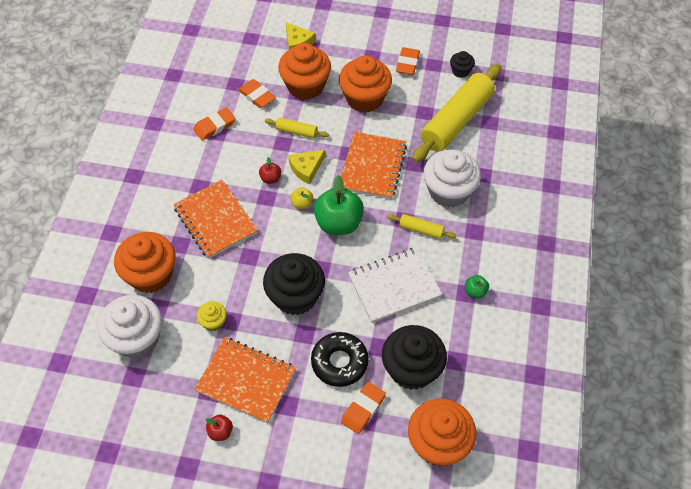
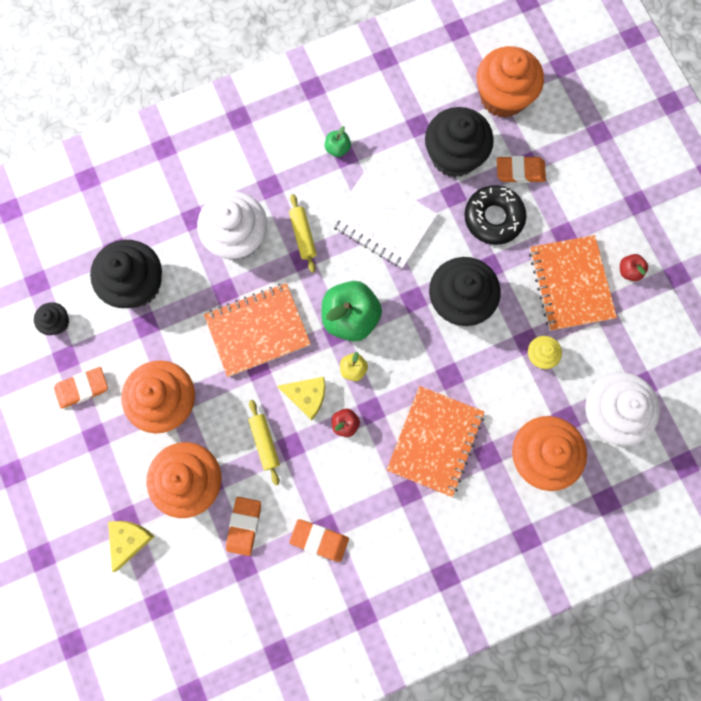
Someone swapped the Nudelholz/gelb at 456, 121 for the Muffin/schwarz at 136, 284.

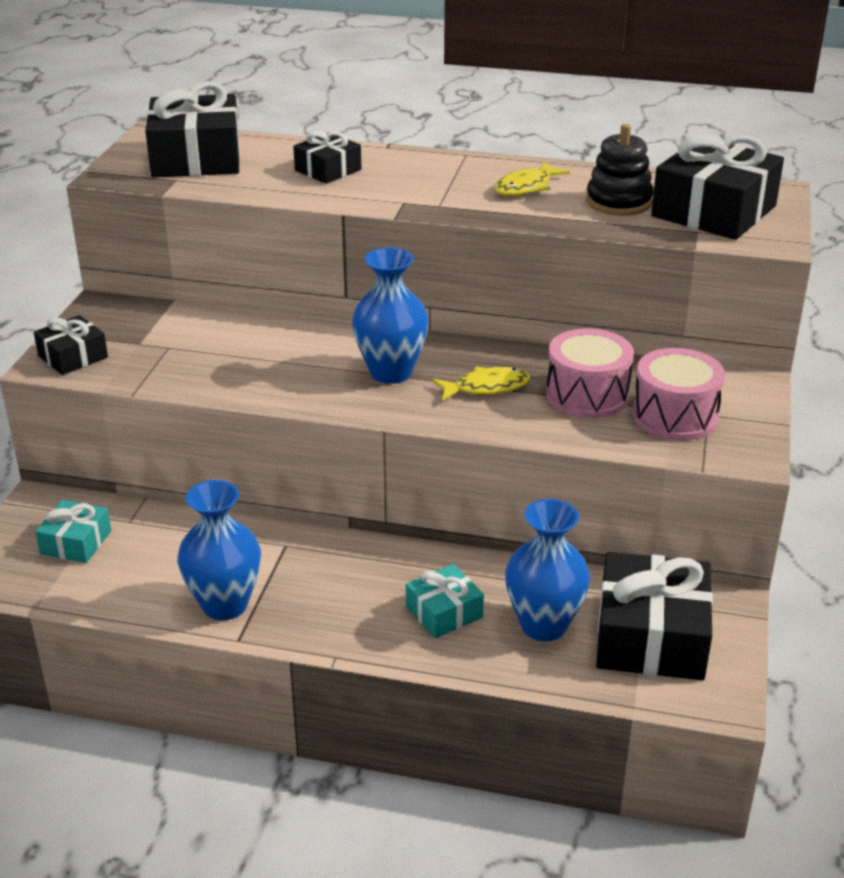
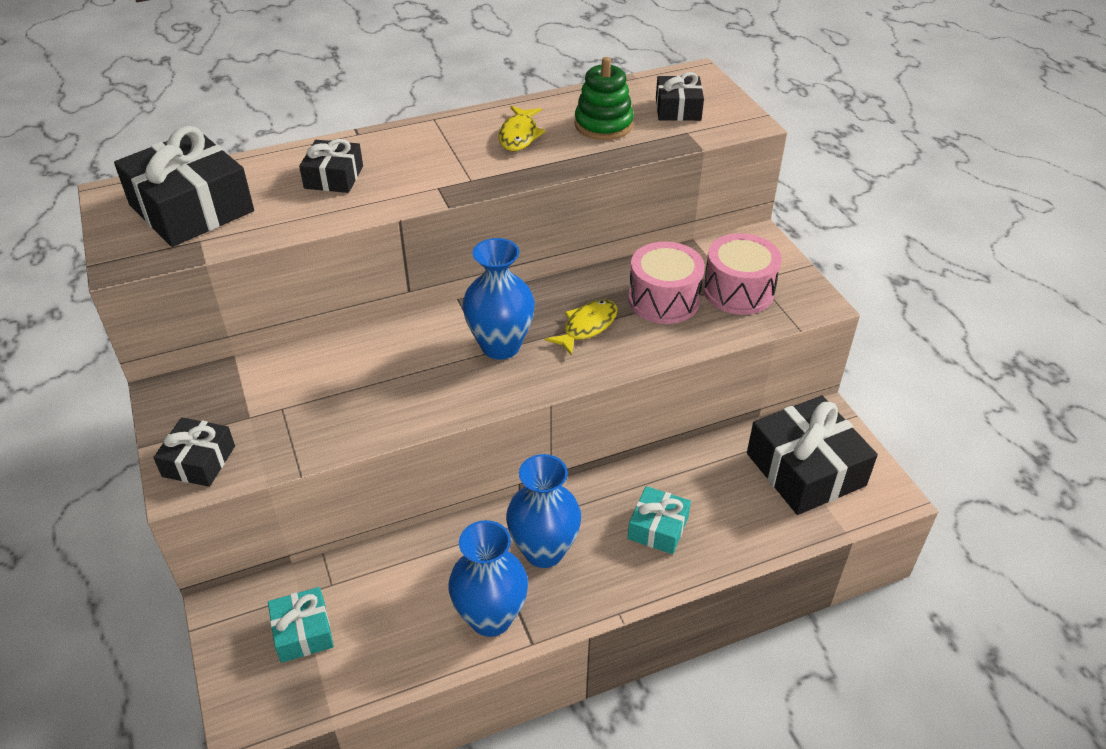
Someone carried the Vase/blau from 543, 625 to 544, 551.
Someone repainted the Stapelspielzeug/schwarz at 618, 202, which became the Stapelspielzeug/grün at 603, 125.
Someone scaled the Geschenk/schwarz at 714, 211 by 0.54.

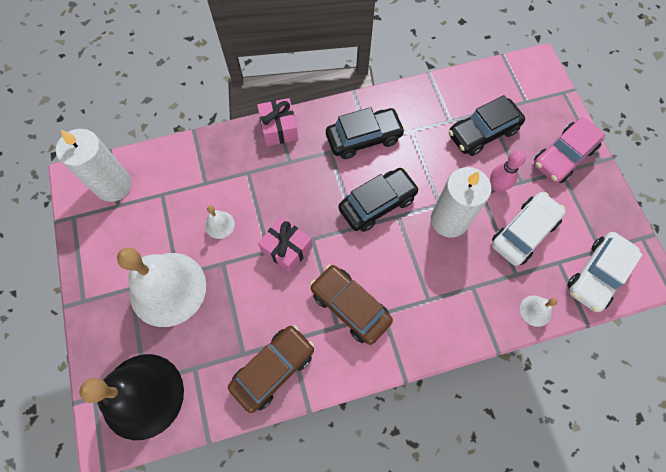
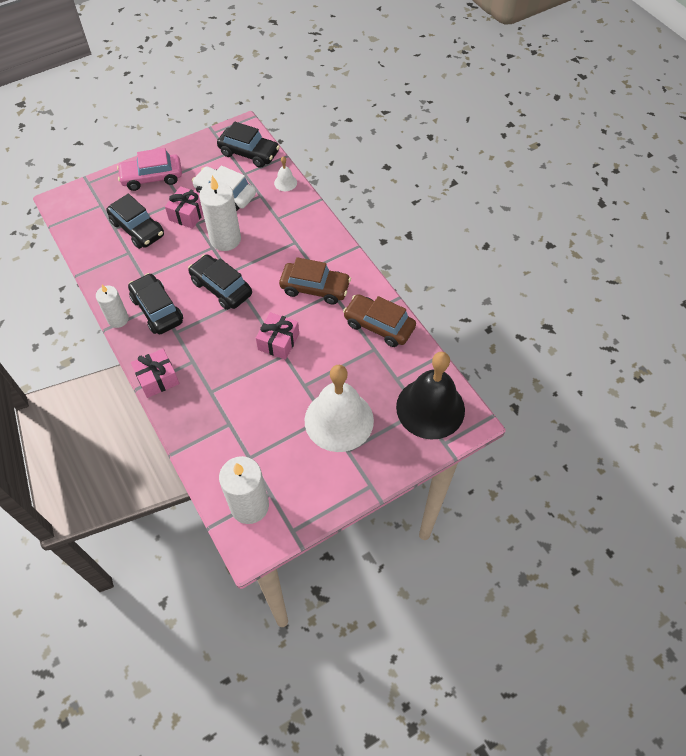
Someone took away the Glocke/weiß at 219, 224.
Someone put down the Kerze/weiß at 118, 319.
Someone swapped the Bowlingkegel/rosa at 497, 186 for the Geschenk/rosa at 188, 214.
Someone repainted the Auto/weiß at 597, 275, which became the Auto/schwarz at 249, 153.
Someone rotated the Auto/braun at 350, 306 by 105 degrees counterclockwise.
Someone rotated the Auto/rosa at 563, 156 by 135 degrees clockwise.

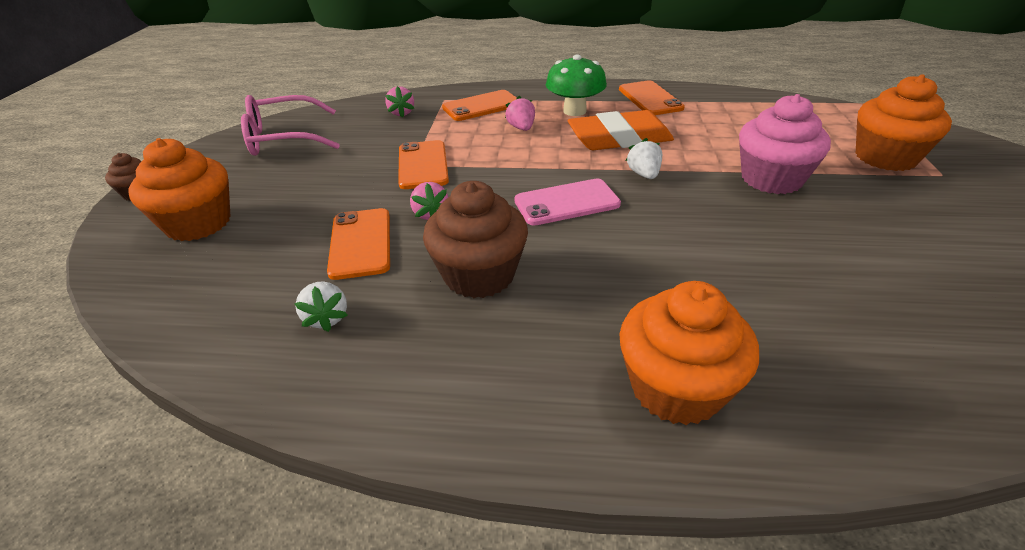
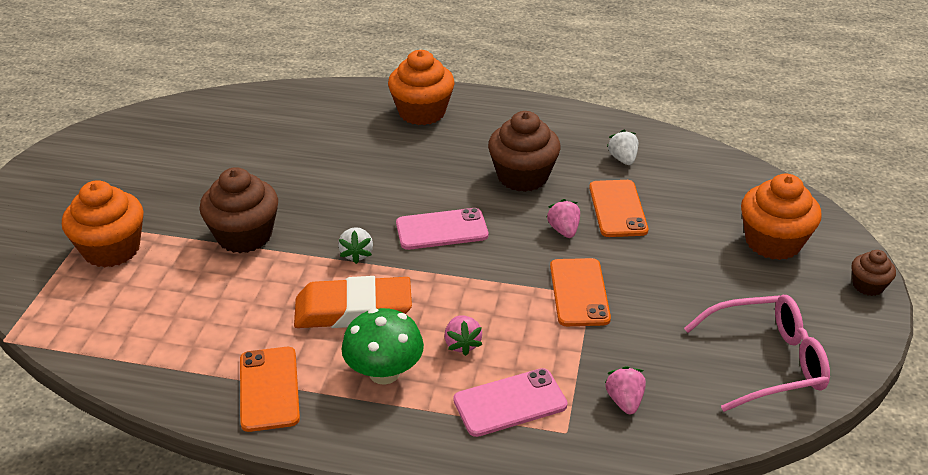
Someone repainted the Handy/orange at 481, 106, which became the Handy/rosa at 510, 403.
Someone repainted the Muffin/rosa at 771, 179, which became the Muffin/braun at 244, 236.

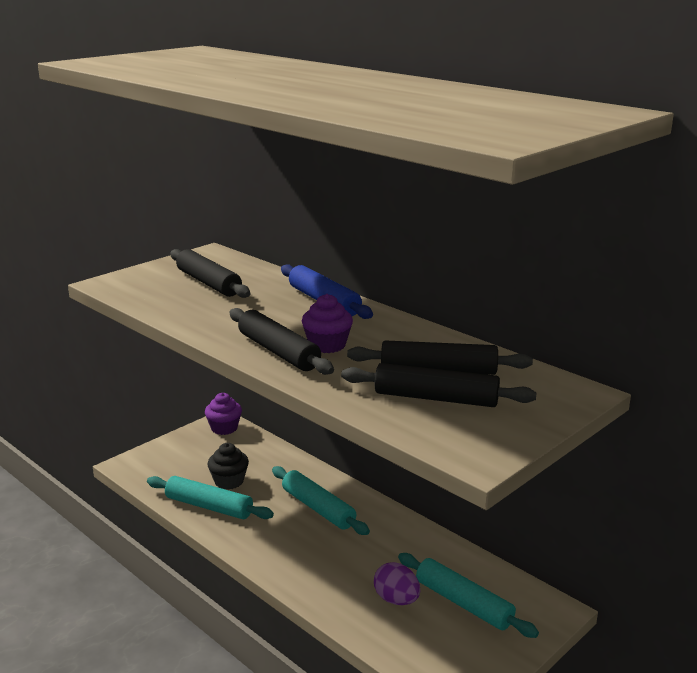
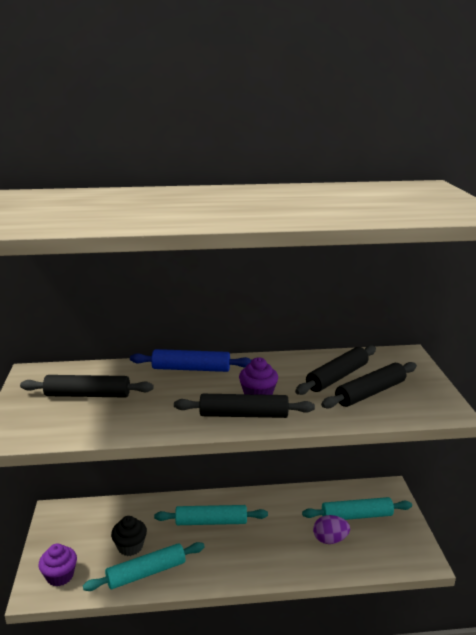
Someone carried the Muffin/lila from 224, 428 to 60, 576.

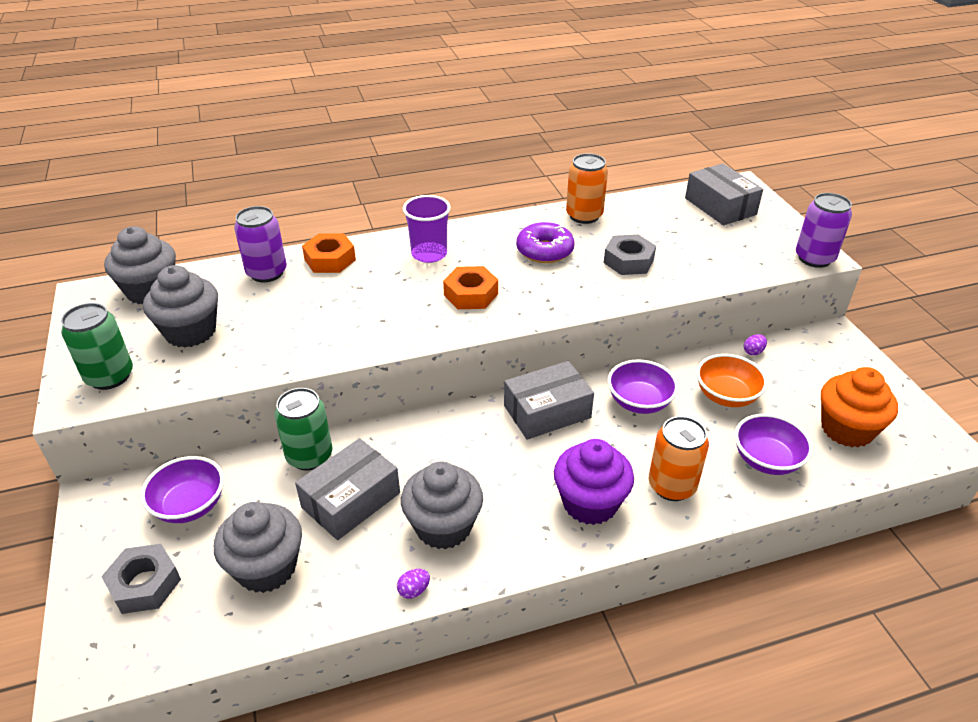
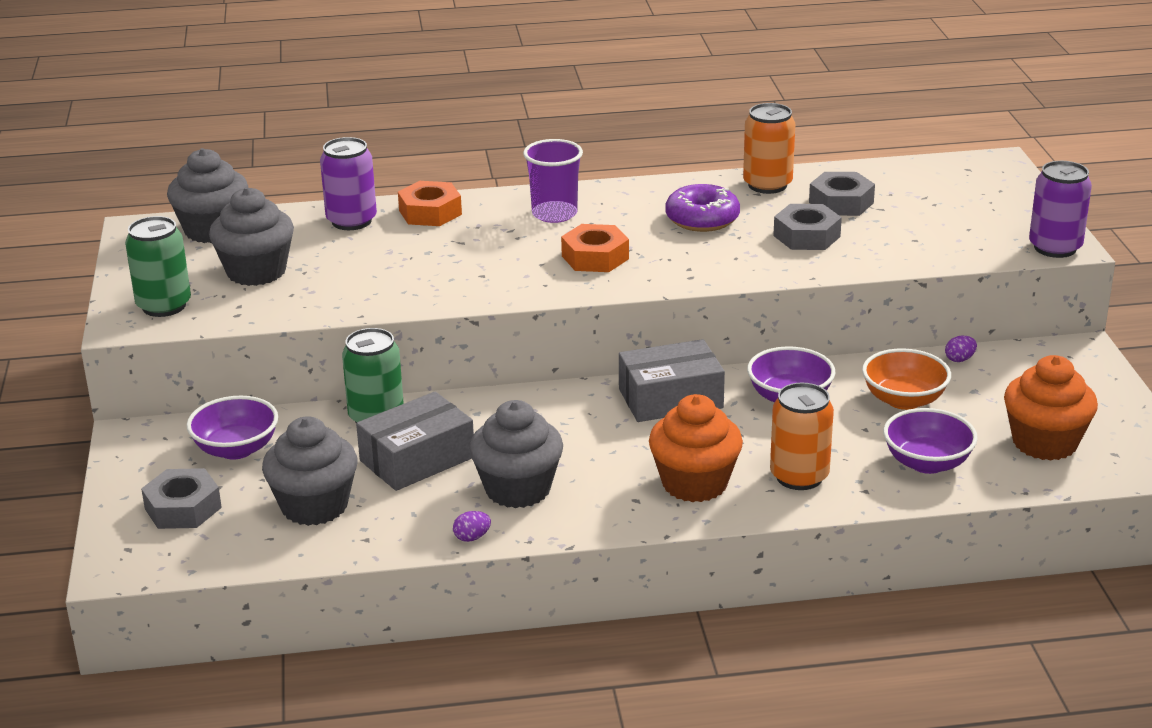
Someone took away the Schachtel/grau at 720, 206.
Someone put down the Sechskantmutter/grau at 841, 202.
Someone repainted the Muffin/lila at 590, 503, which became the Muffin/orange at 694, 483.

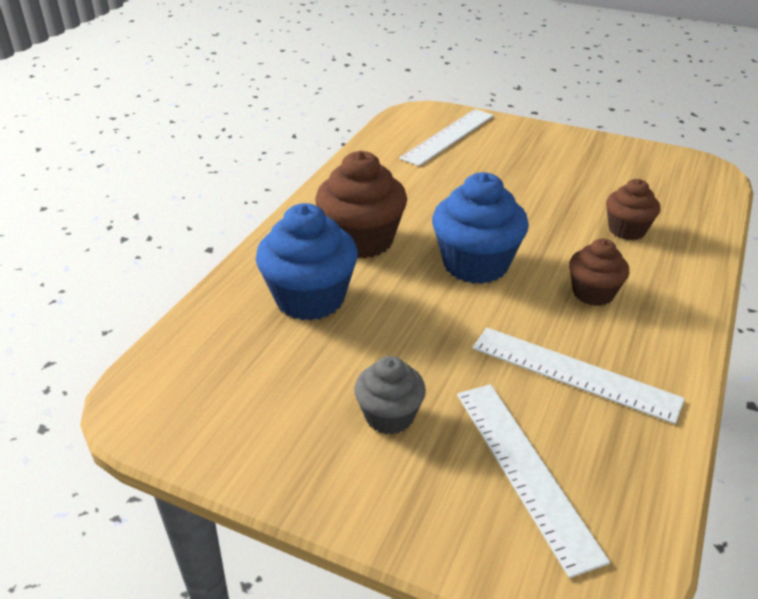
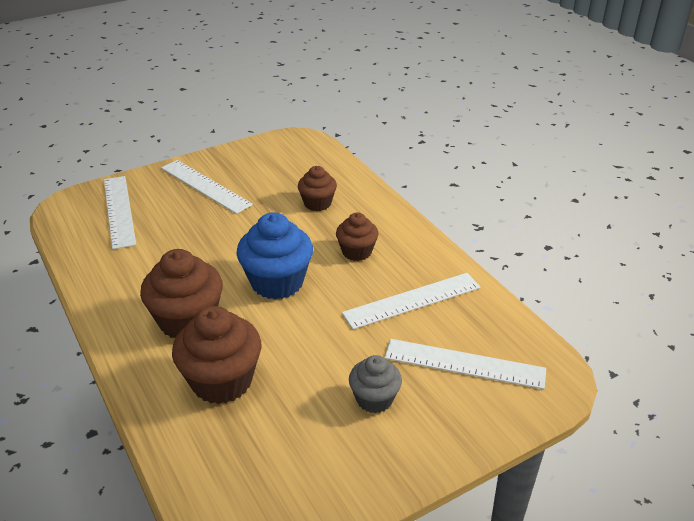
Someone put down the Lineal/weiß at 205, 186.
Someone repainted the Muffin/blau at 310, 298, which became the Muffin/braun at 222, 381.

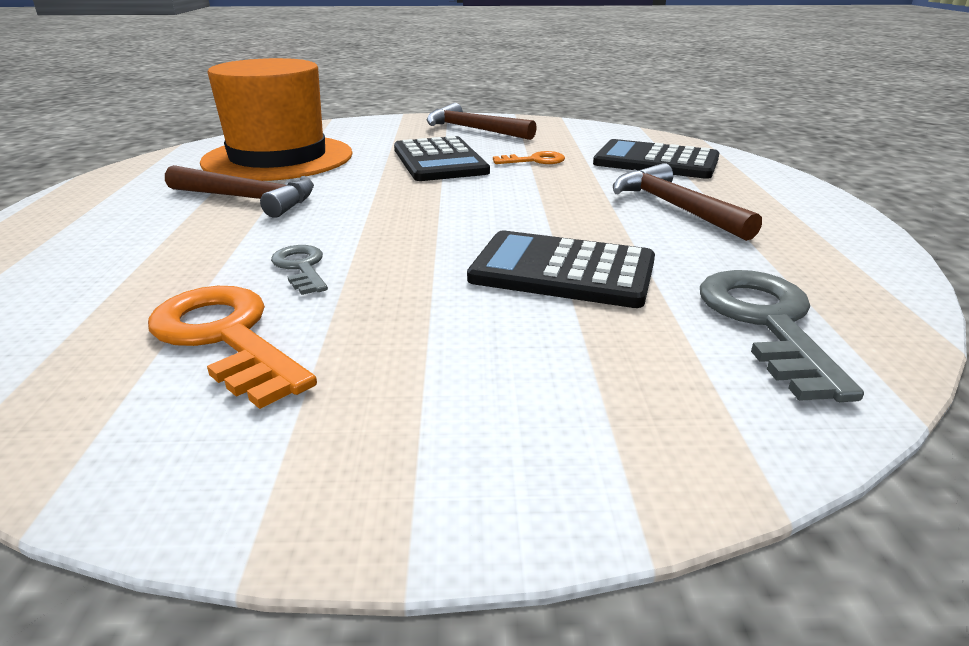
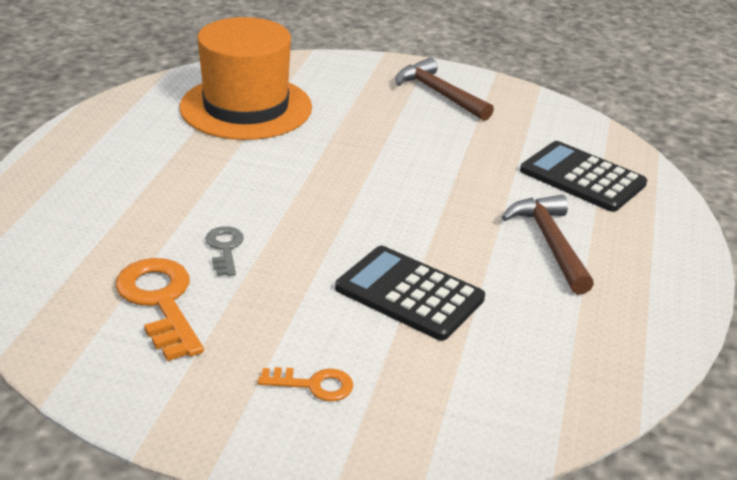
Someone took away the Hammer/braun at 248, 199.
Someone took away the Taschenrechner/schwarz at 440, 161.
Someone took away the Schlüssel/grau at 767, 323.
Someone carried the Schlüssel/orange from 534, 160 to 313, 385.

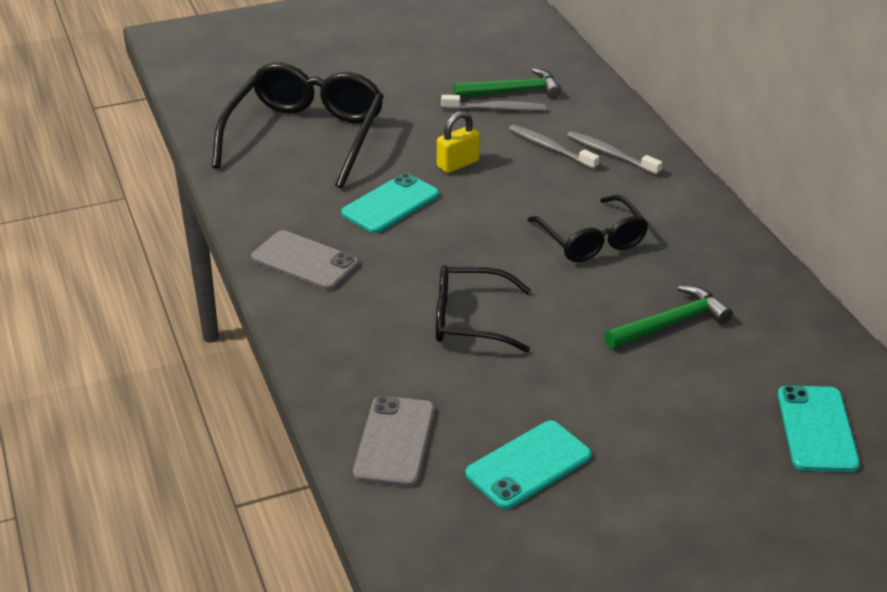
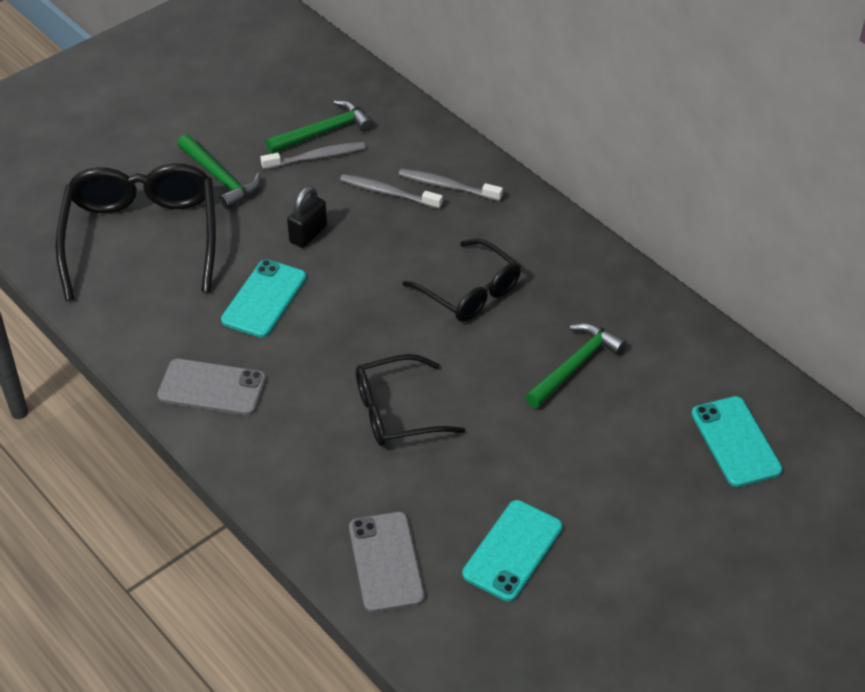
Someone put down the Hammer/grün at 220, 178.
Someone repainted the Vorhängeschloss/gelb at 458, 164, which became the Vorhängeschloss/schwarz at 308, 234.

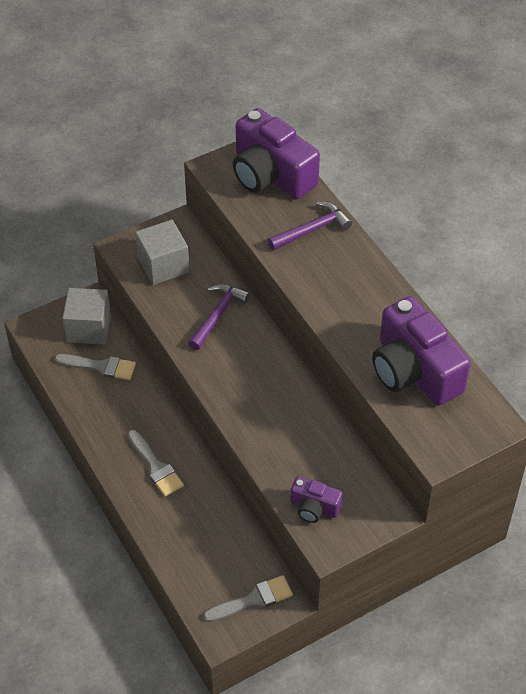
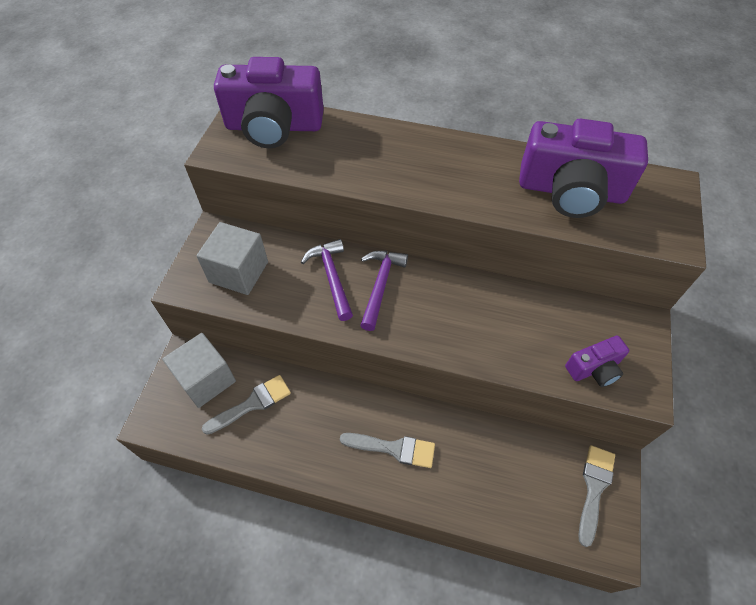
Someone carried the Hammer/lila from 312, 229 to 380, 285.

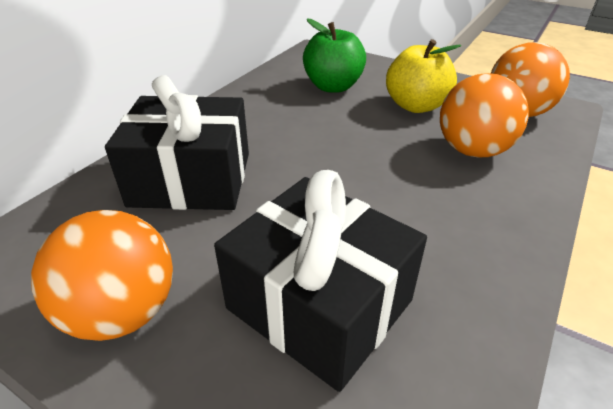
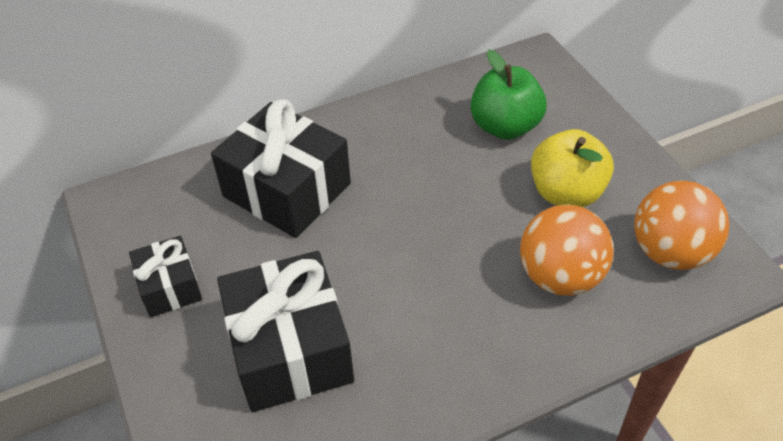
Someone swapped the Ball/orange at 122, 313 for the Geschenk/schwarz at 170, 287.

